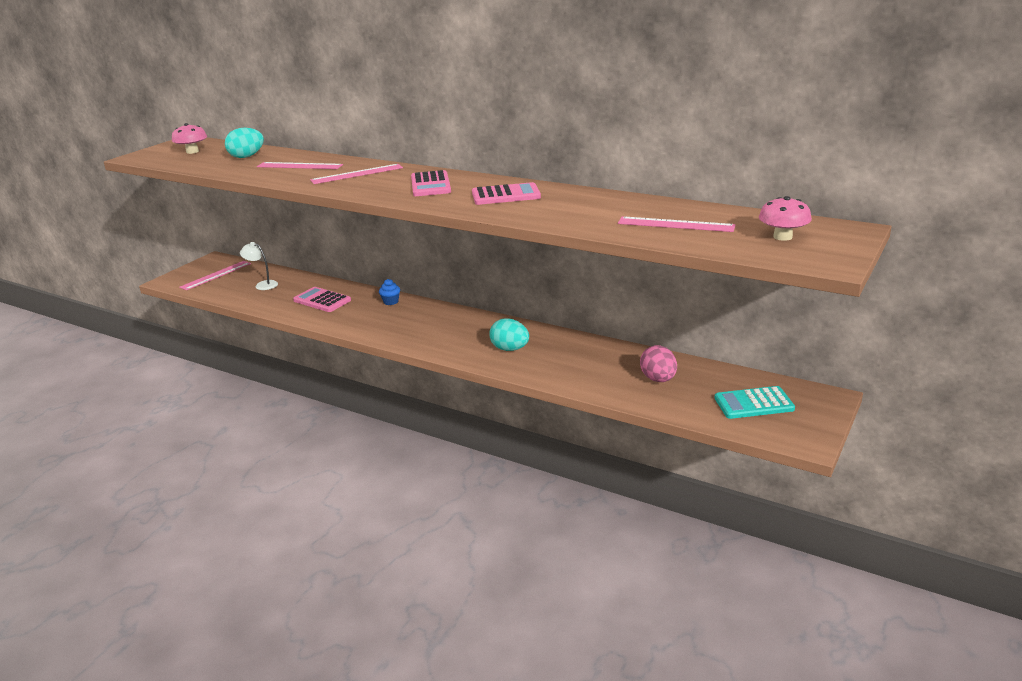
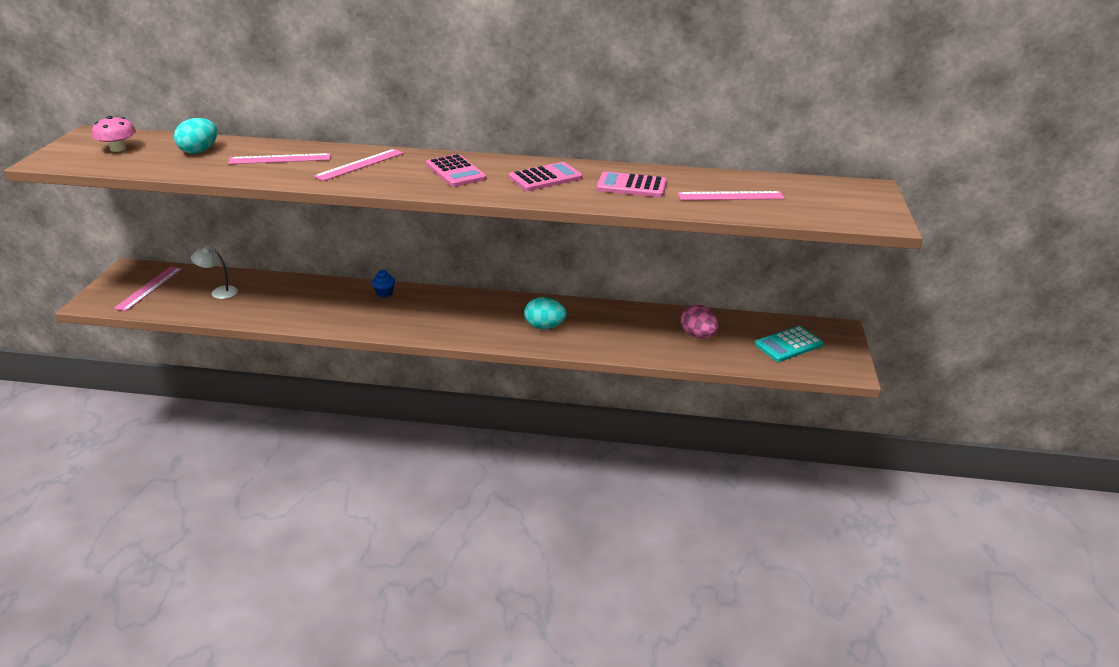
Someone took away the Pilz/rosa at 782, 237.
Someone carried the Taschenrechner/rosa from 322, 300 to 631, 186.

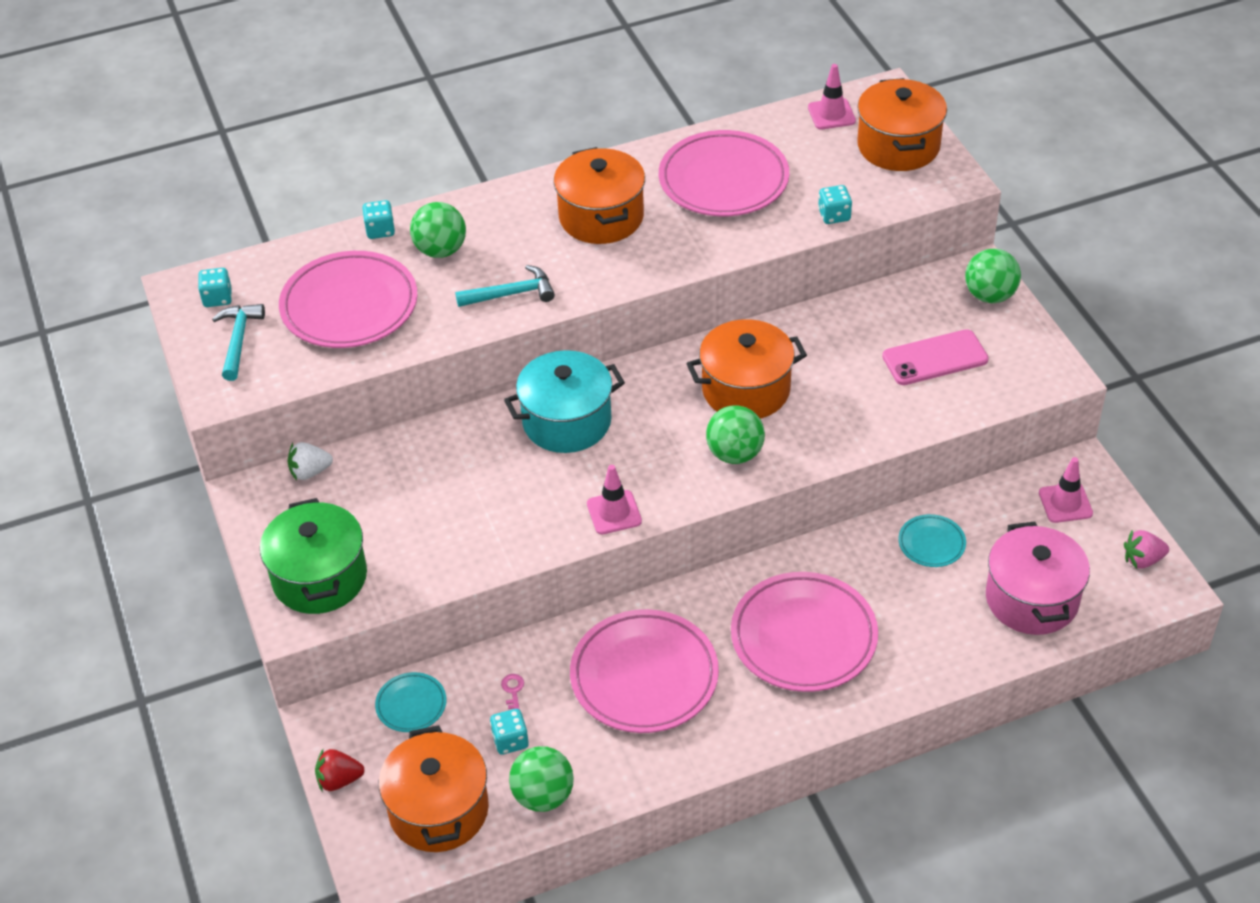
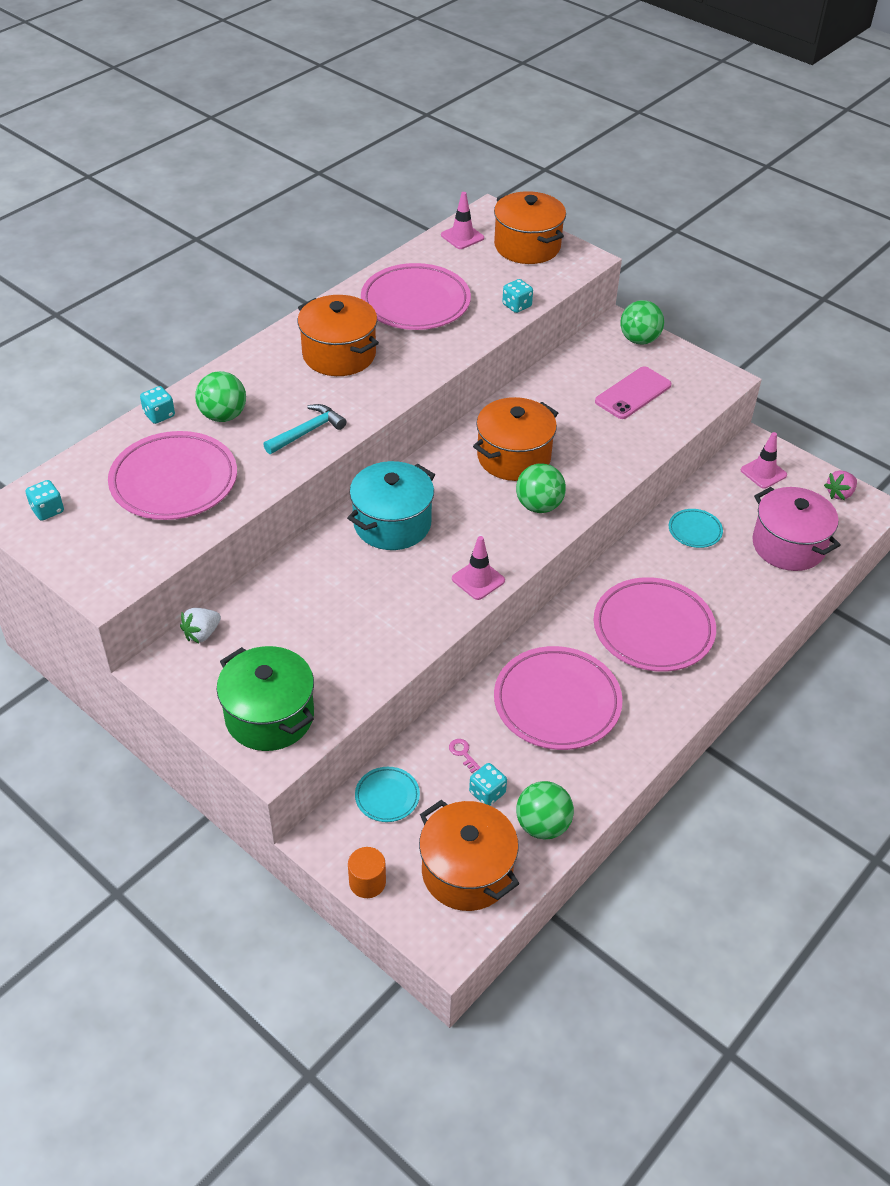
Someone took away the Hammer/türkis at 238, 340.
Someone swapped the Erdbeere/rot at 339, 780 for the Vollzylinder/orange at 367, 882.

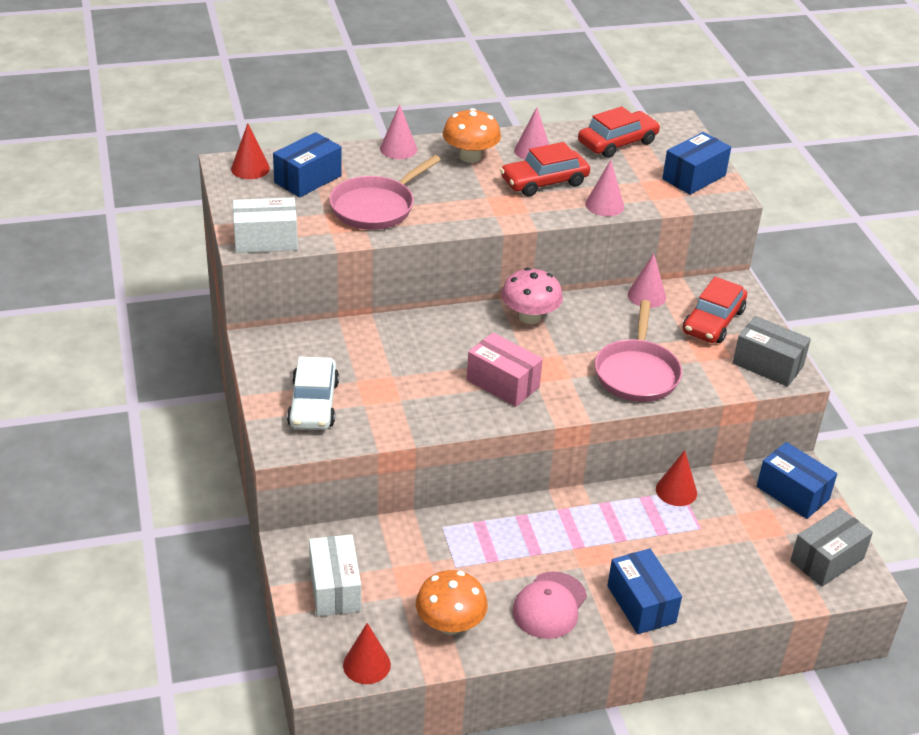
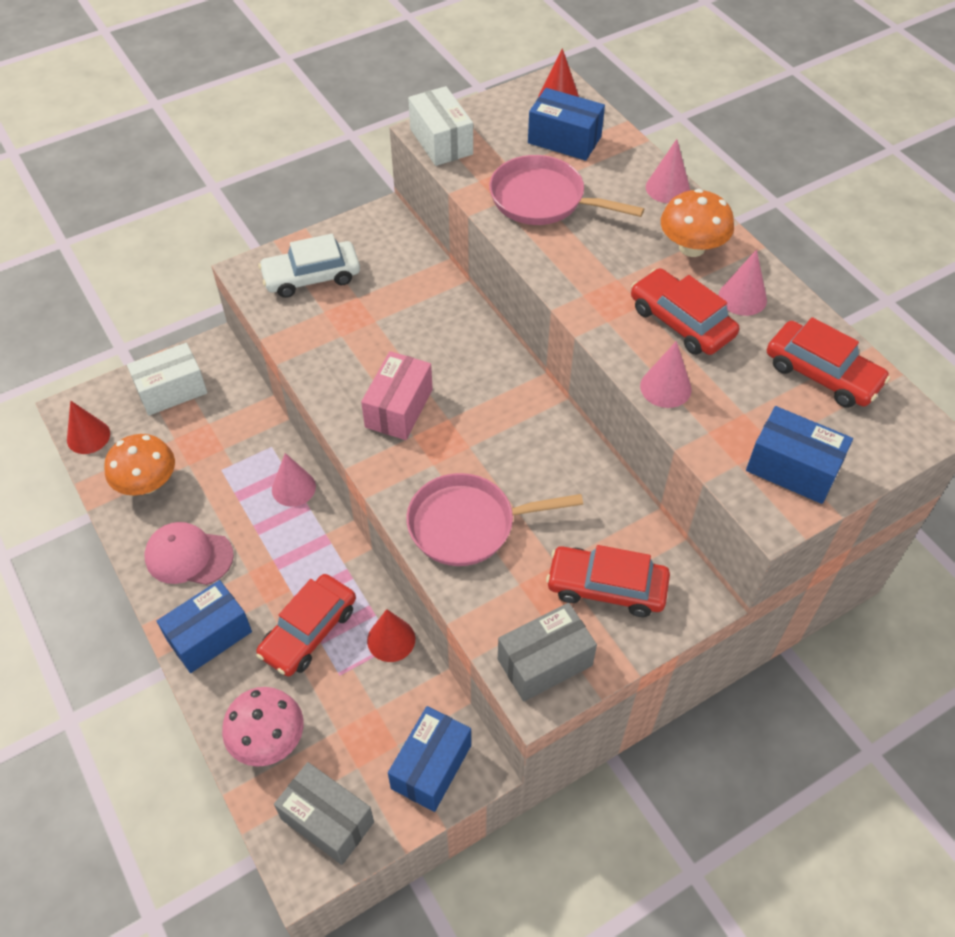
Someone put down the Auto/rot at 309, 631.
Someone carried the Pilz/rosa from 529, 317 to 268, 739.
Someone carried the Kegel/rosa from 646, 296 to 293, 488.
Someone rotated the Schachtel/grau at 767, 365 by 45 degrees clockwise.

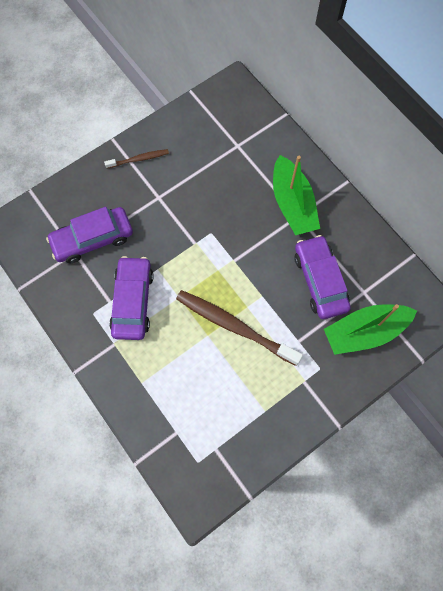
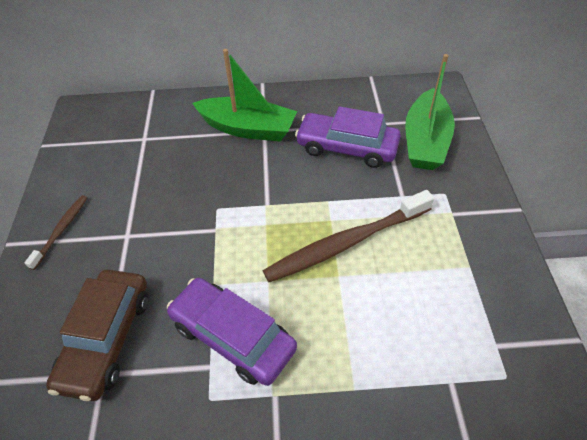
Someone repainted the Auto/lila at 92, 239, which became the Auto/braun at 106, 339.

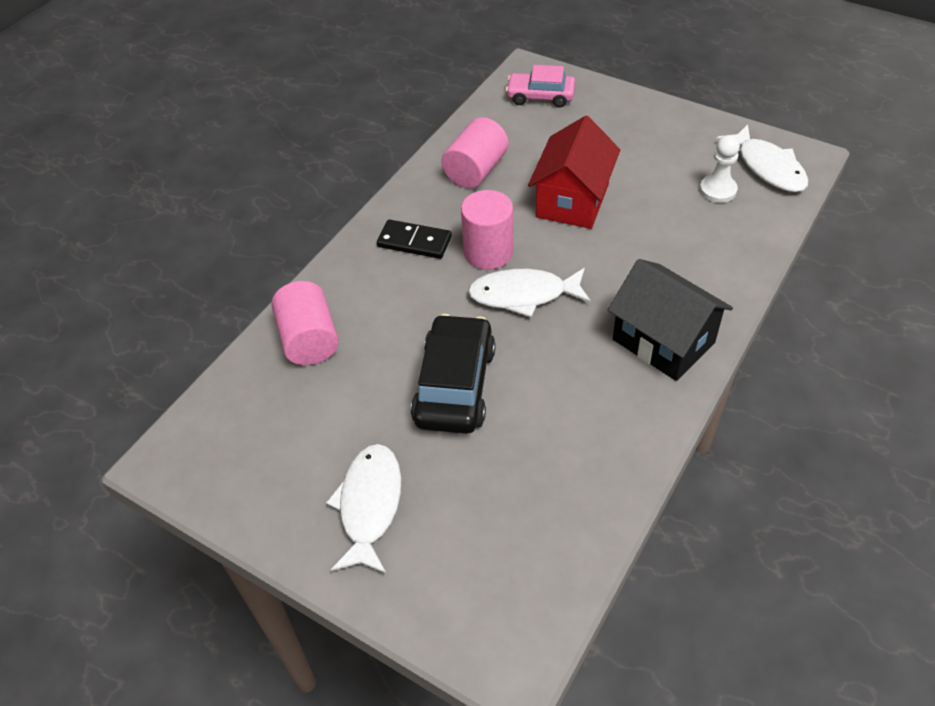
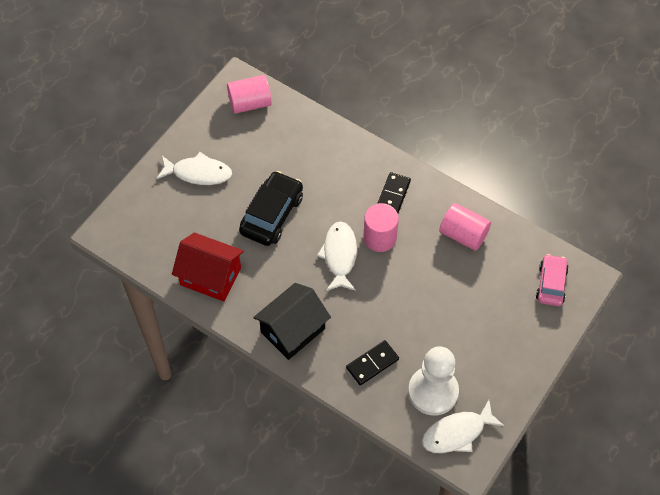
Someone put down the Dominostein/schwarz at 372, 364.
Someone carried the Vollzylinder/rosa from 309, 340 to 250, 103.
Someone carried the Haus/rot from 572, 200 to 210, 276.
Someone rotated the Auto/schwarz at 455, 385 by 75 degrees counterclockwise.
Someone scaled the Bauer/weiß at 718, 190 by 1.84.

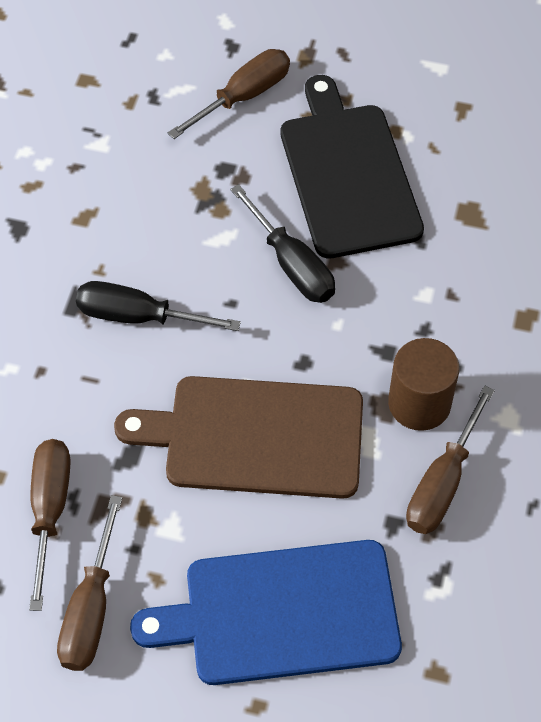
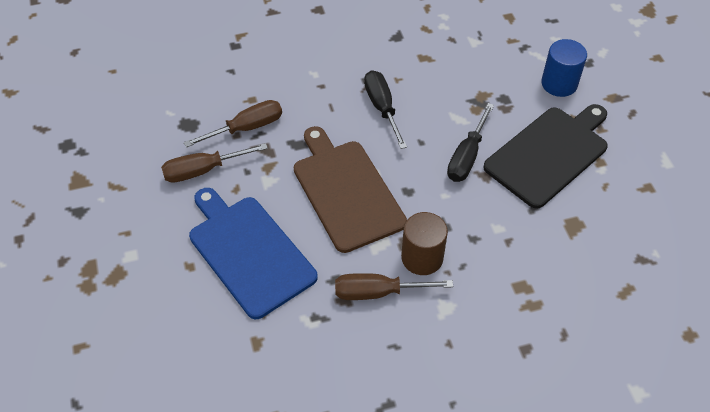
Someone swapped the Schraubenzieher/braun at 243, 96 for the Vollzylinder/blau at 559, 84.

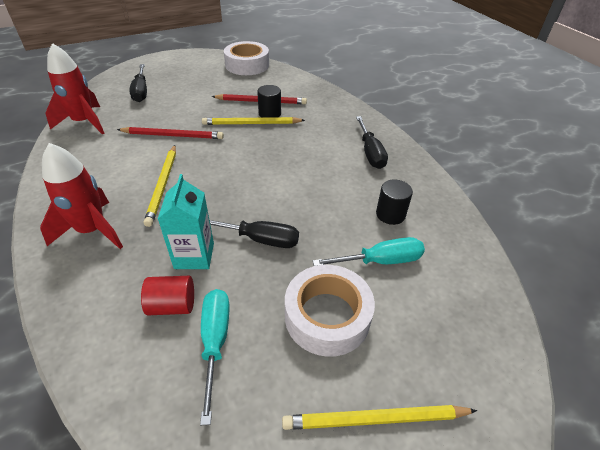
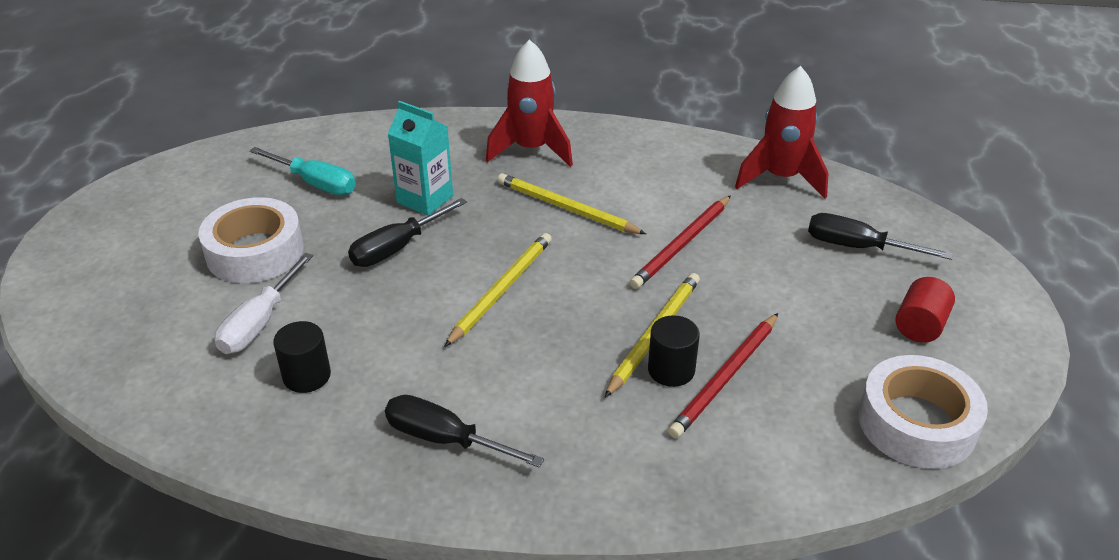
Someone carried the Vollzylinder/rot from 172, 305 to 920, 326.
Someone carried the Bleistift/gelb from 376, 419 to 501, 290.
Someone repainted the Schraubenzieher/türkis at 380, 261, which became the Schraubenzieher/weiß at 260, 322.

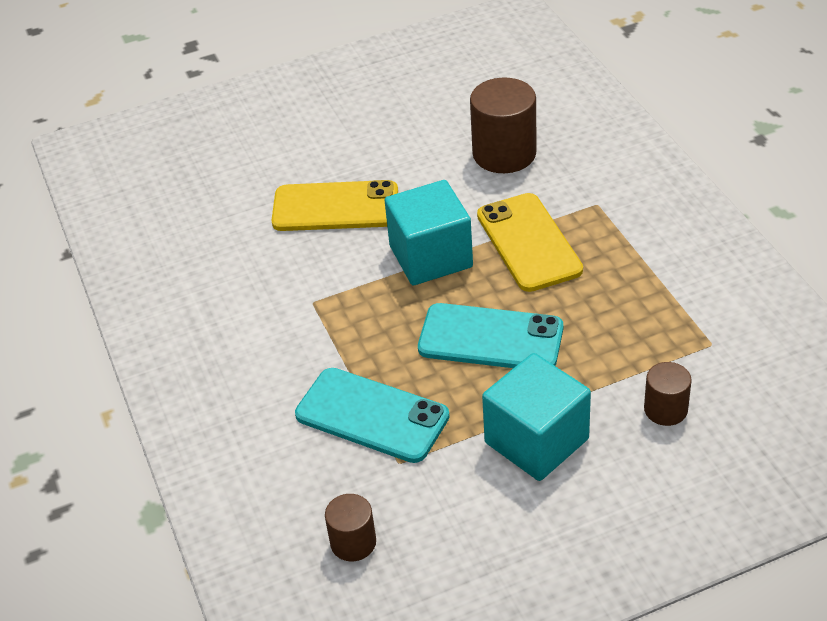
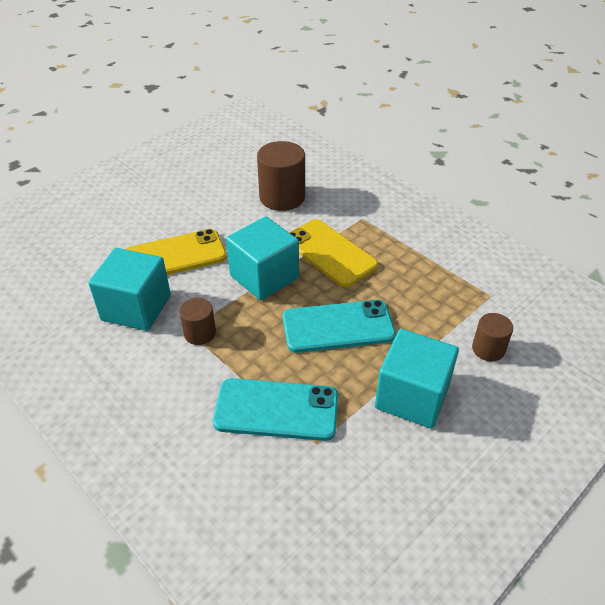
Someone put down the Kubus/türkis at 136, 308.
Someone carried the Vollzylinder/braun from 353, 542 to 200, 333.

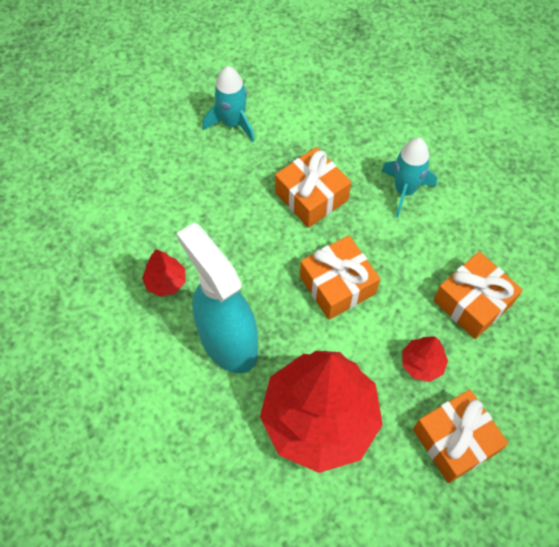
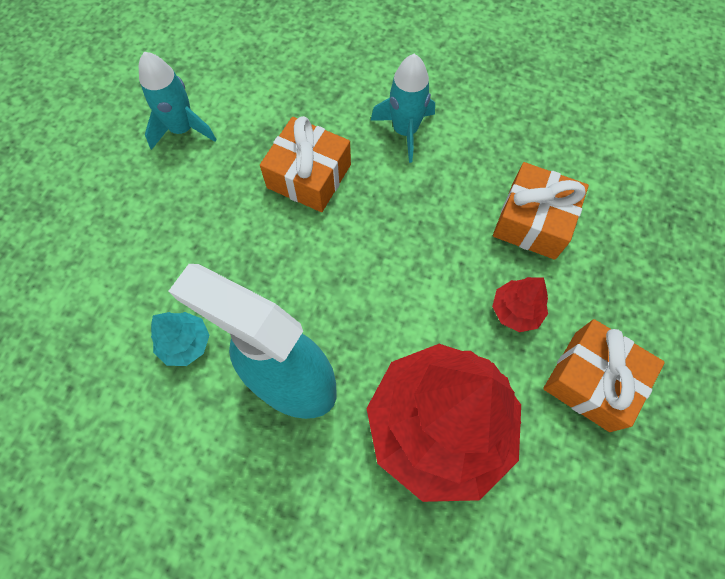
Someone took away the Geschenk/orange at 337, 285.
Someone repainted the Baum/rot at 166, 282, which became the Baum/türkis at 185, 343.

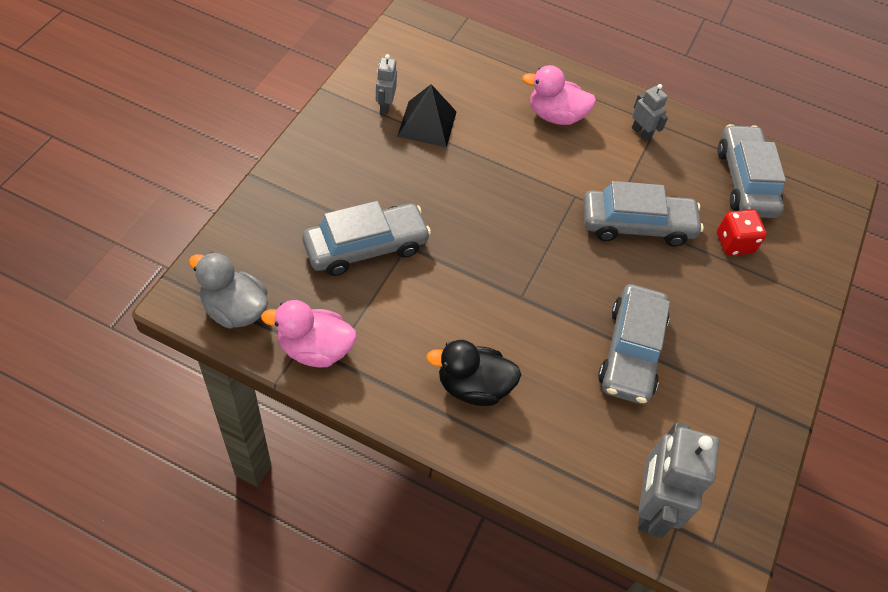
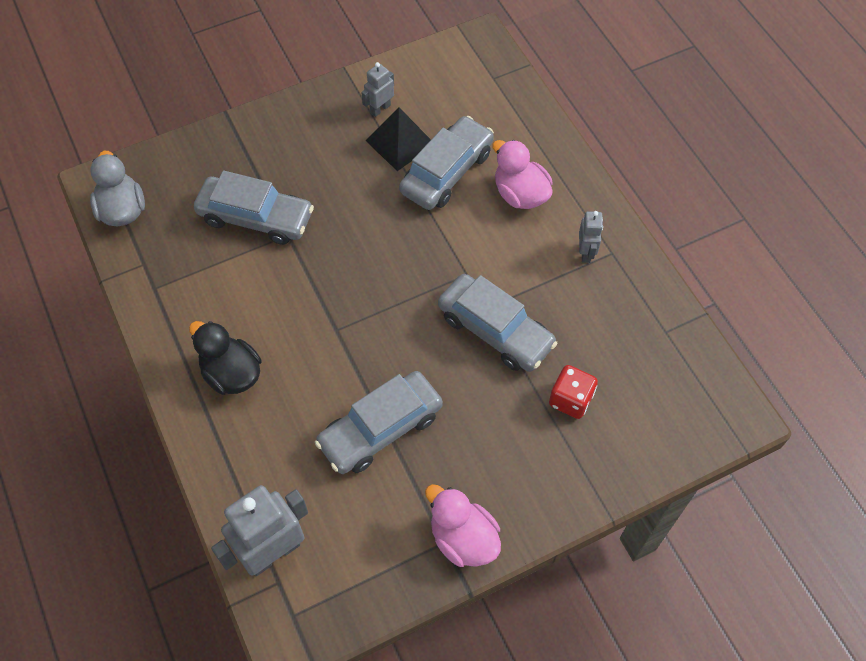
Someone carried the Ente/rosa from 315, 349 to 463, 538.
Someone carried the Auto/grau from 745, 181 to 447, 172.

